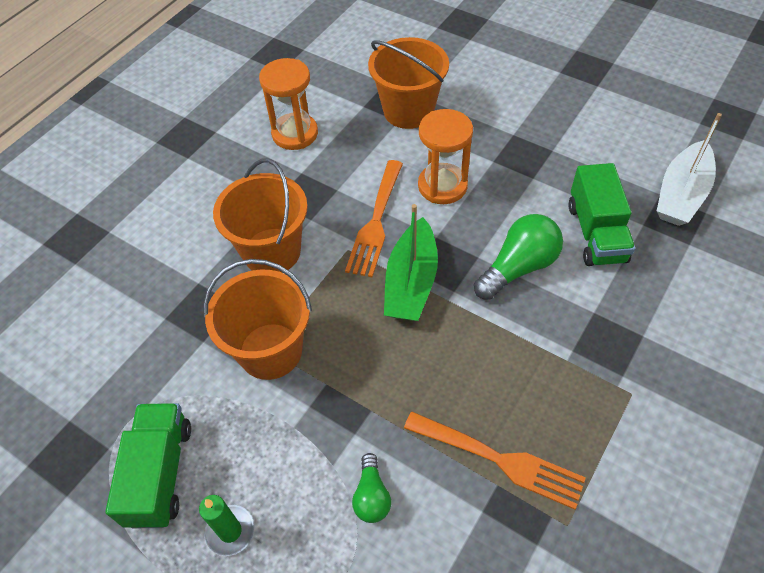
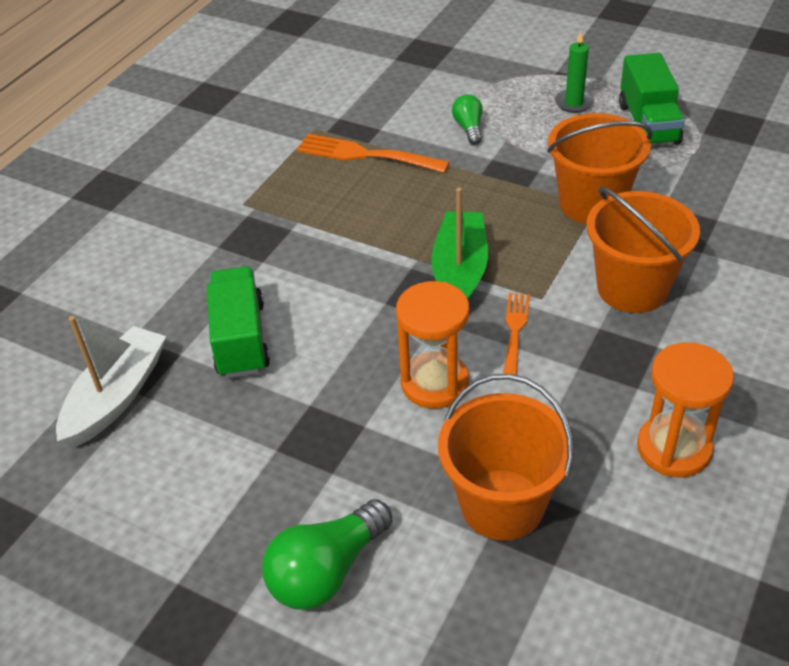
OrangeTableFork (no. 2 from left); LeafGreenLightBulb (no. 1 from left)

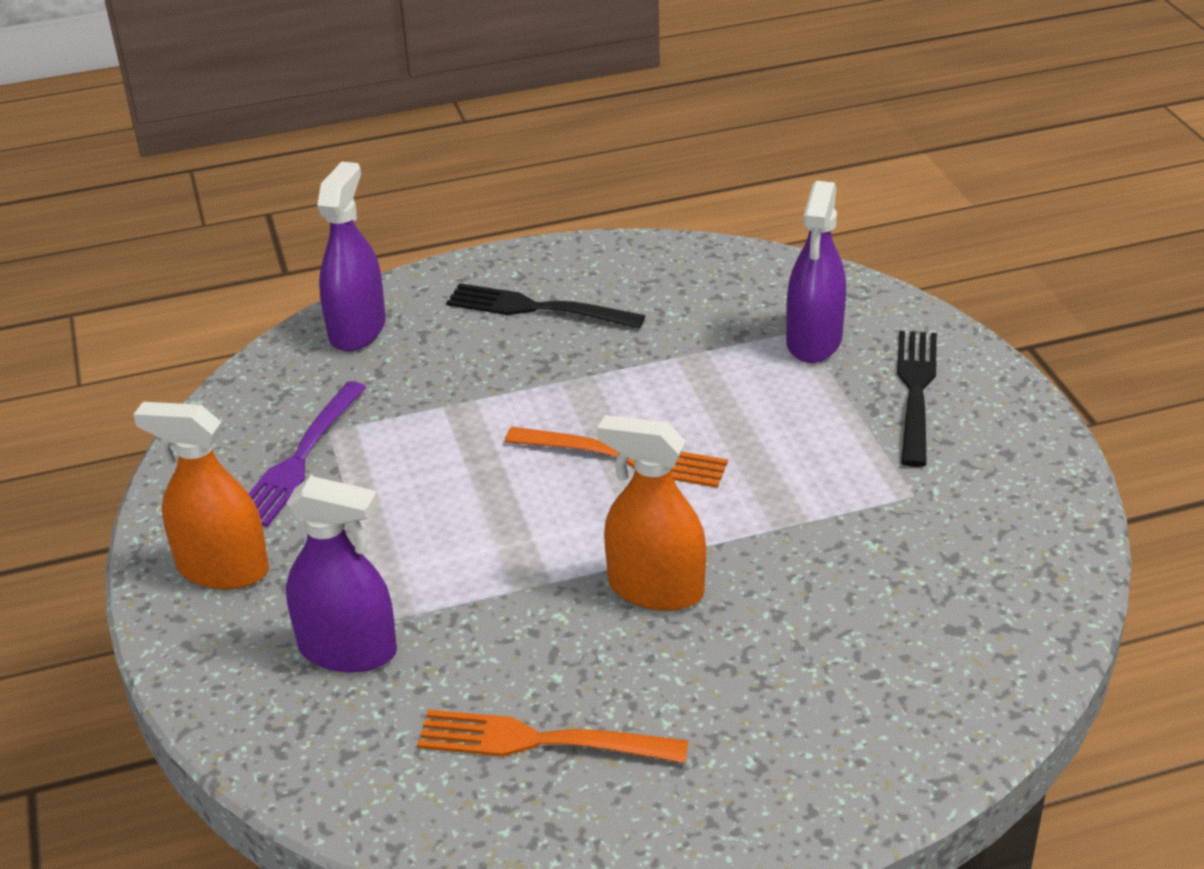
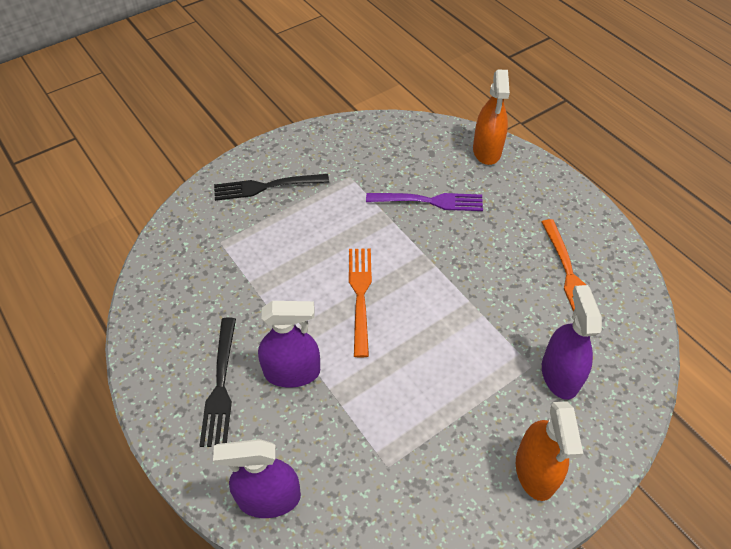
RoyalPurpleTableFork; OrangeSprayer (no. 1 from left); RoyalPurpleSprayer (no. 2 from left)

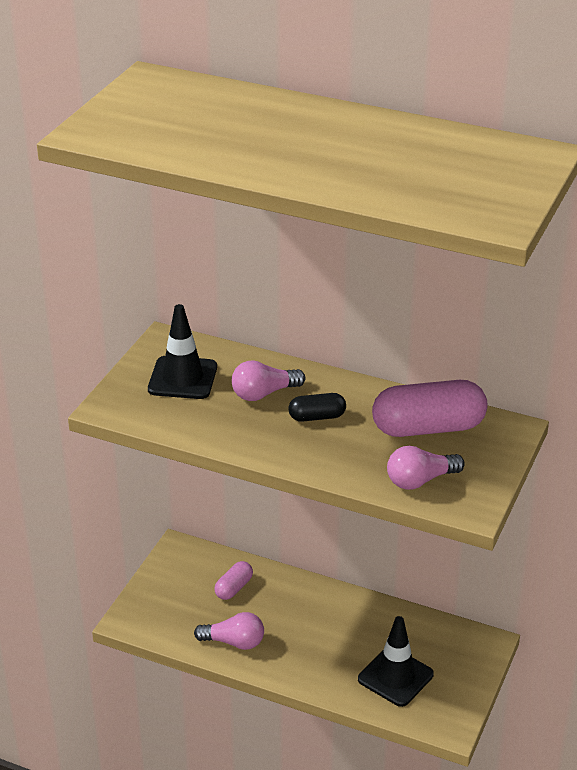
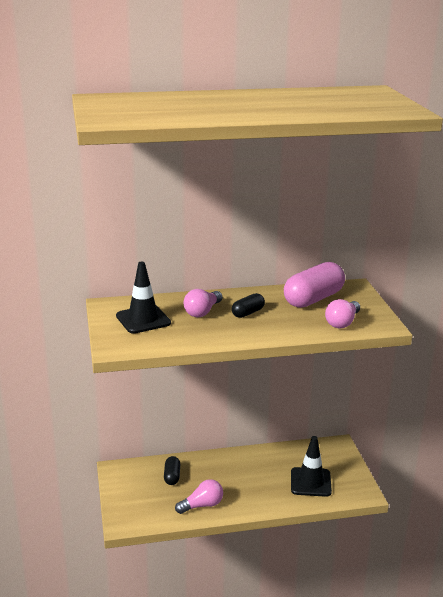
EbonyPill (no. 1 from left)

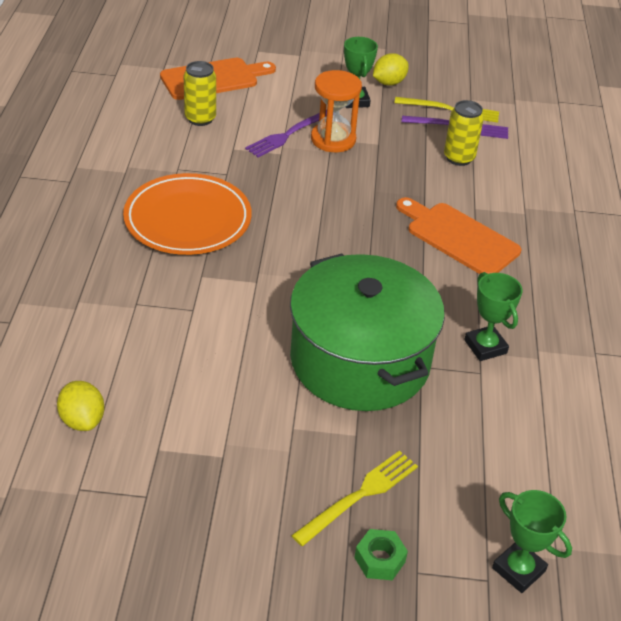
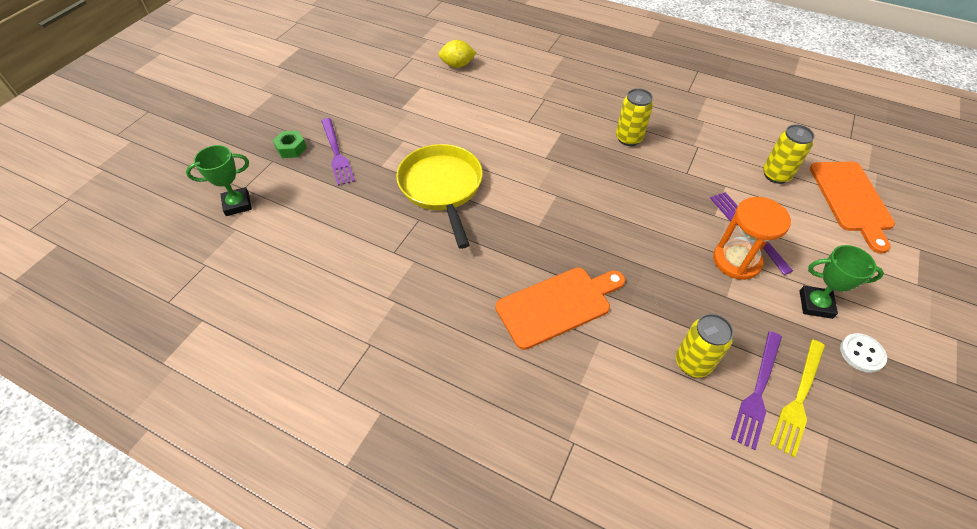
YellowTin (no. 1 from left); YellowFryingPan; RoyalPurpleTableFork (no. 1 from left); PureWhiteButton; LeafGreenAwardCup (no. 2 from left in the first image)

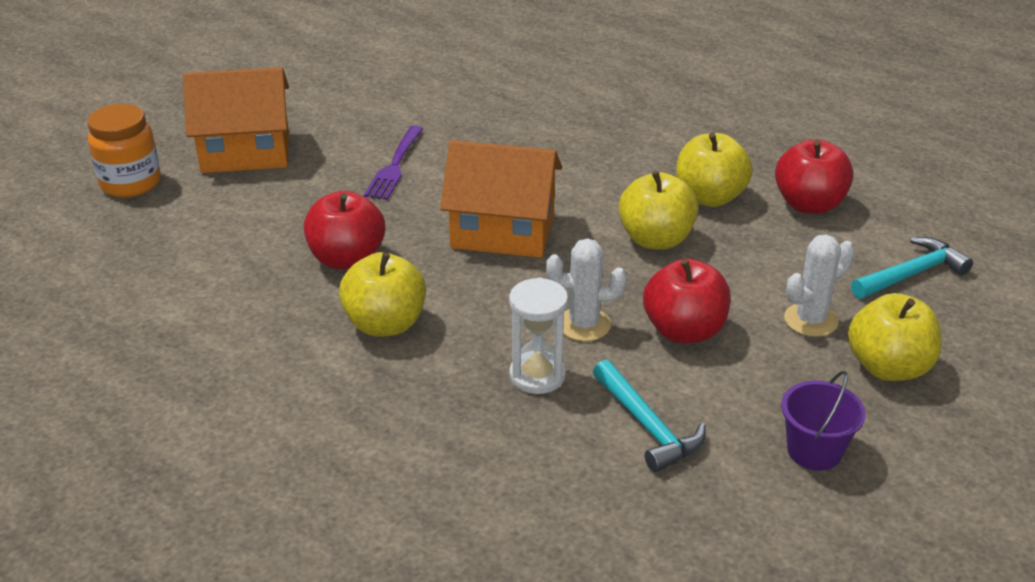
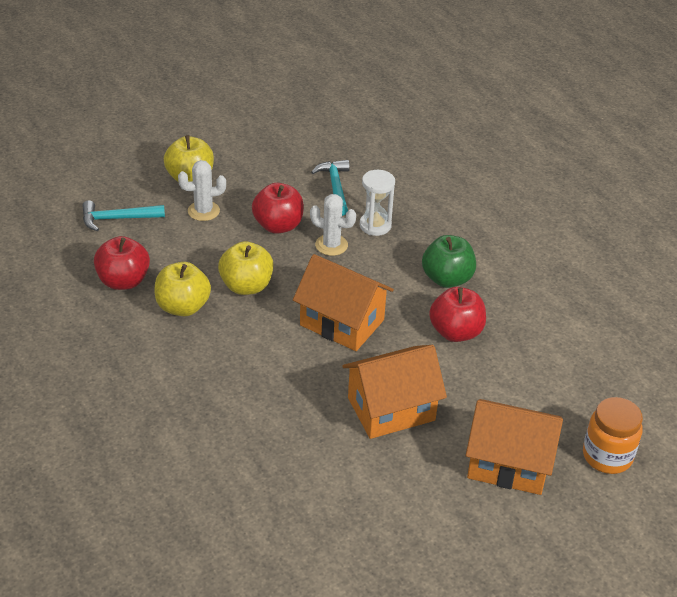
LeafGreenToyApple; OrangeHouse (no. 2 from left); RoyalPurpleSandBucket

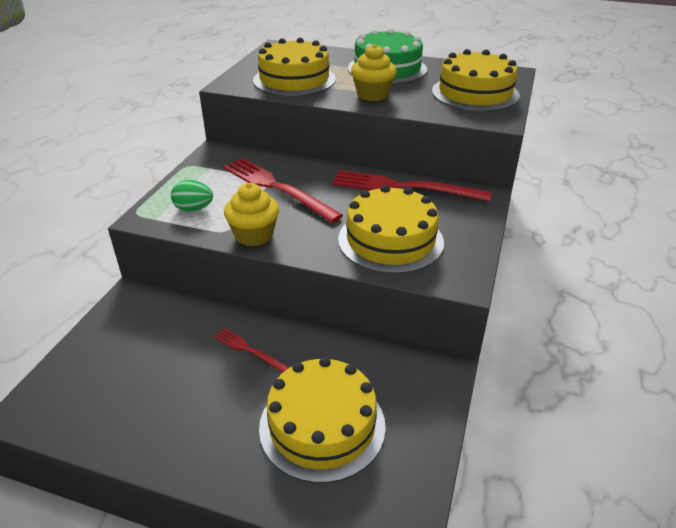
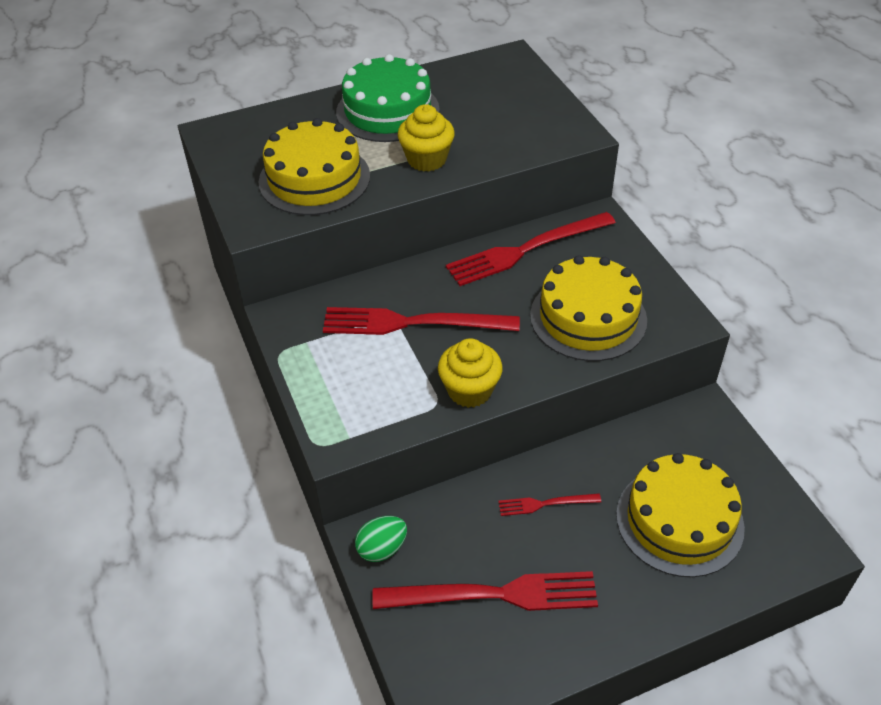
LeafGreenToyEgg; YellowLayerCake (no. 4 from left in the first image); CrimsonTableFork (no. 2 from left)

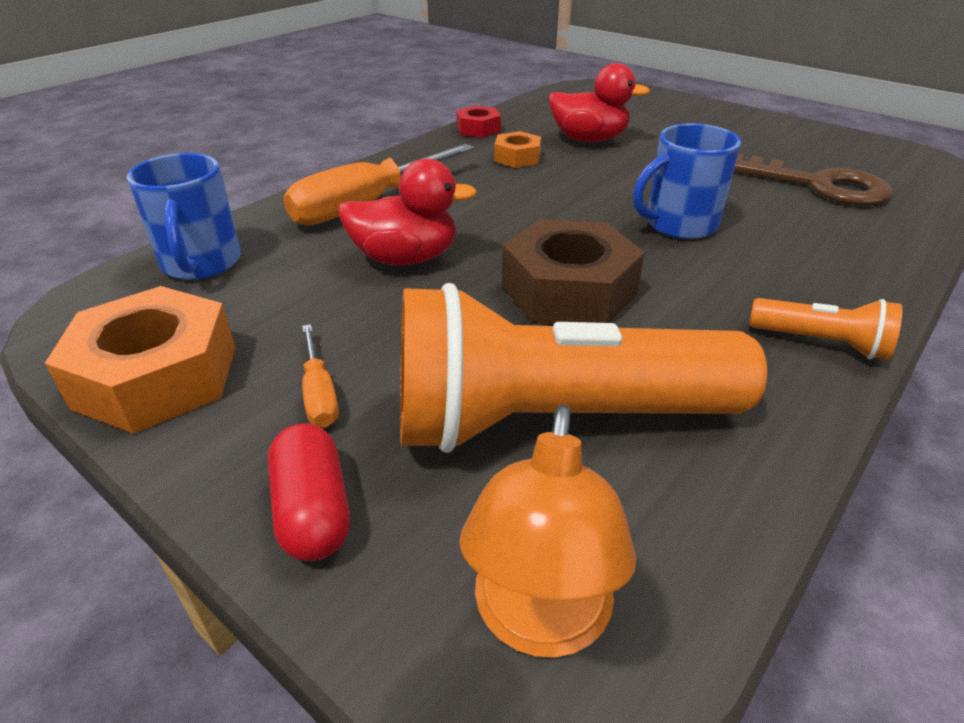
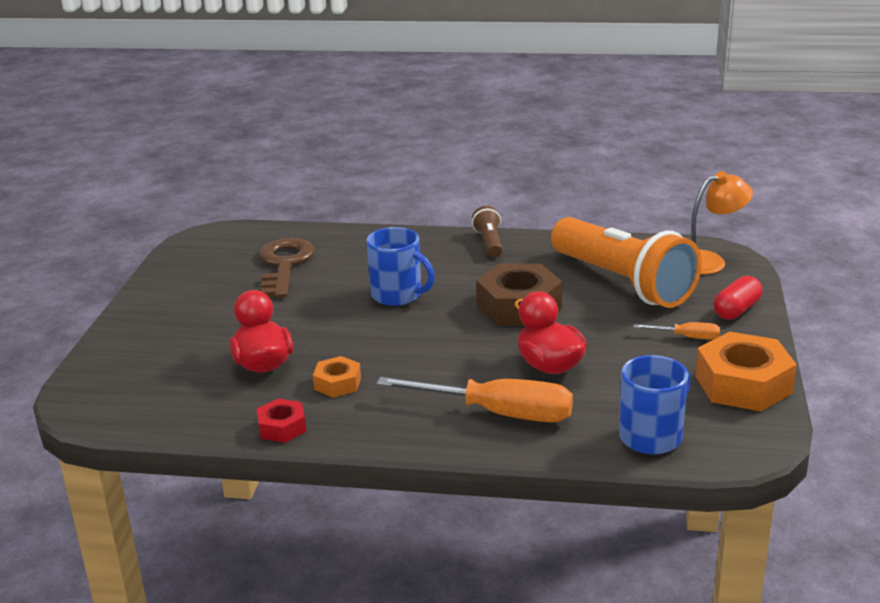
OrangeFlatScrewdriver (no. 2 from left); RussetPocketTorch

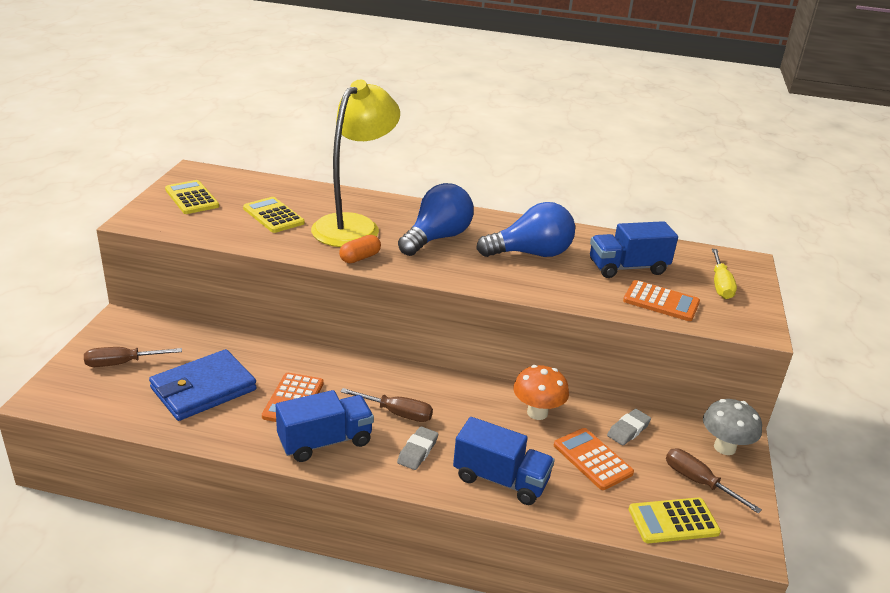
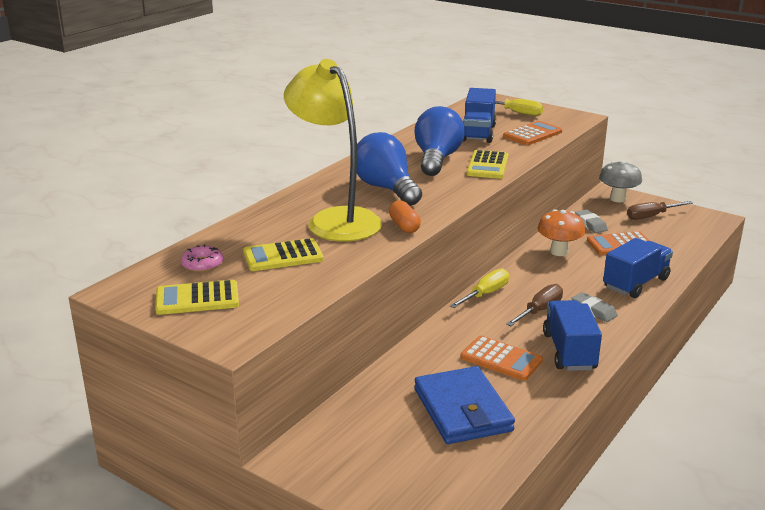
RussetFlatScrewdriver (no. 1 from left in the first image); YellowCalculator (no. 3 from left); RosyDonut; YellowFlatScrewdriver (no. 1 from left)

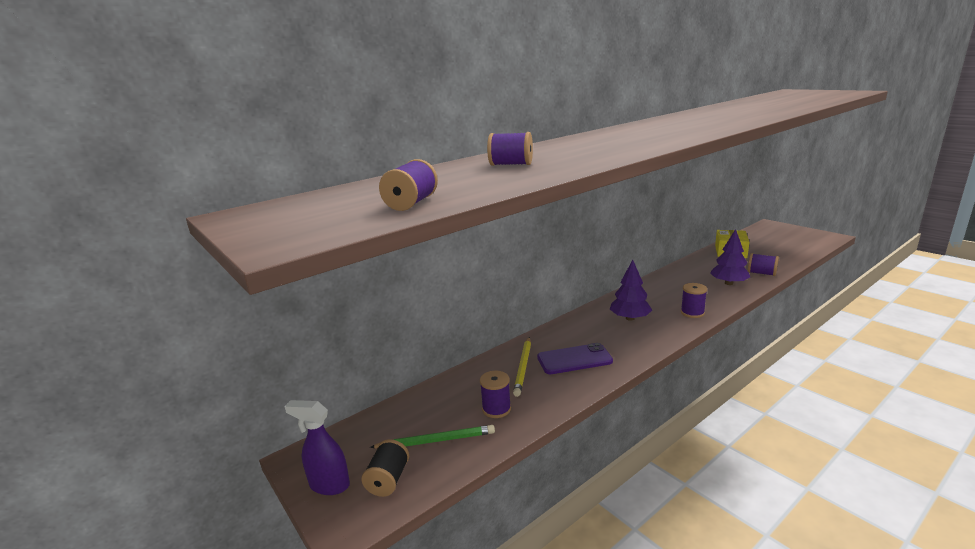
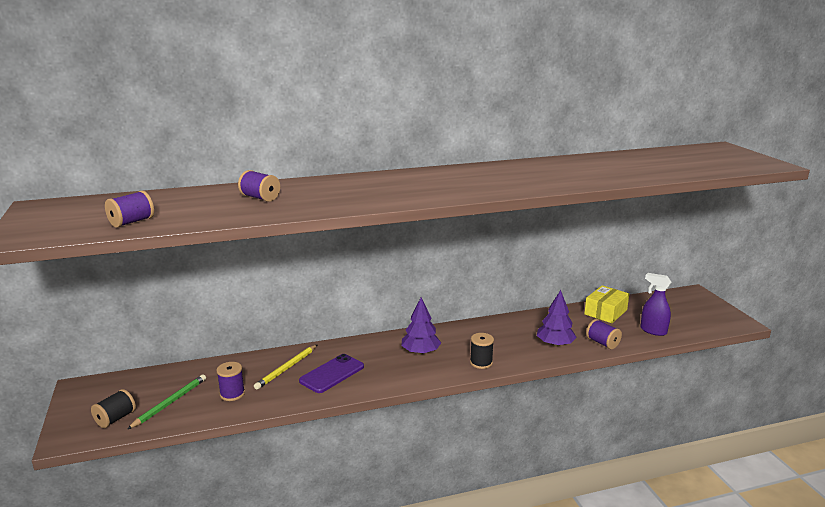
RoyalPurpleSprayer; LeafGreenLeadPencil; RoyalPurpleMobilePhone; EbonySpool (no. 2 from left)

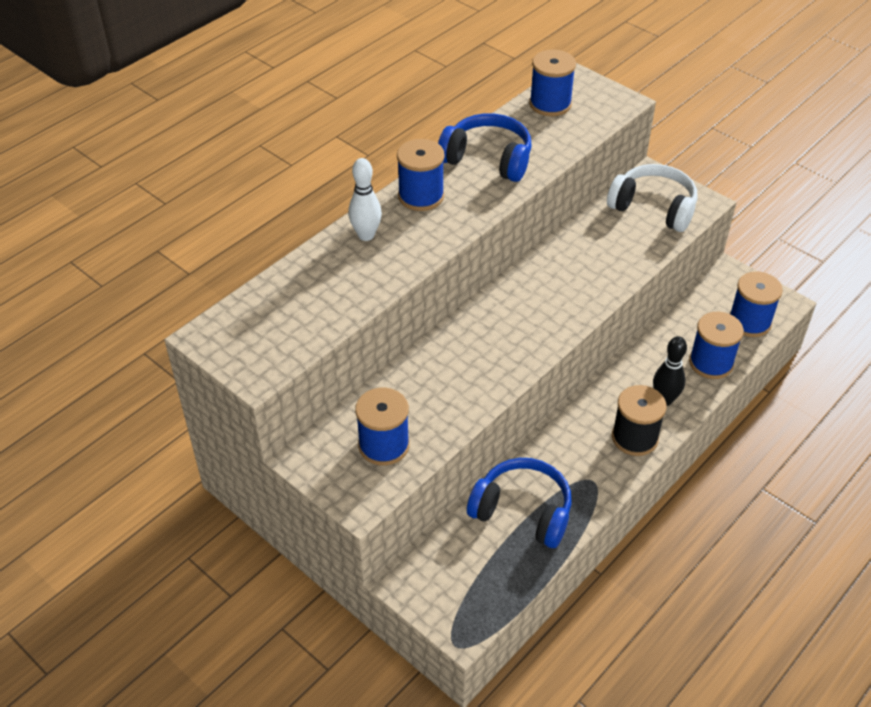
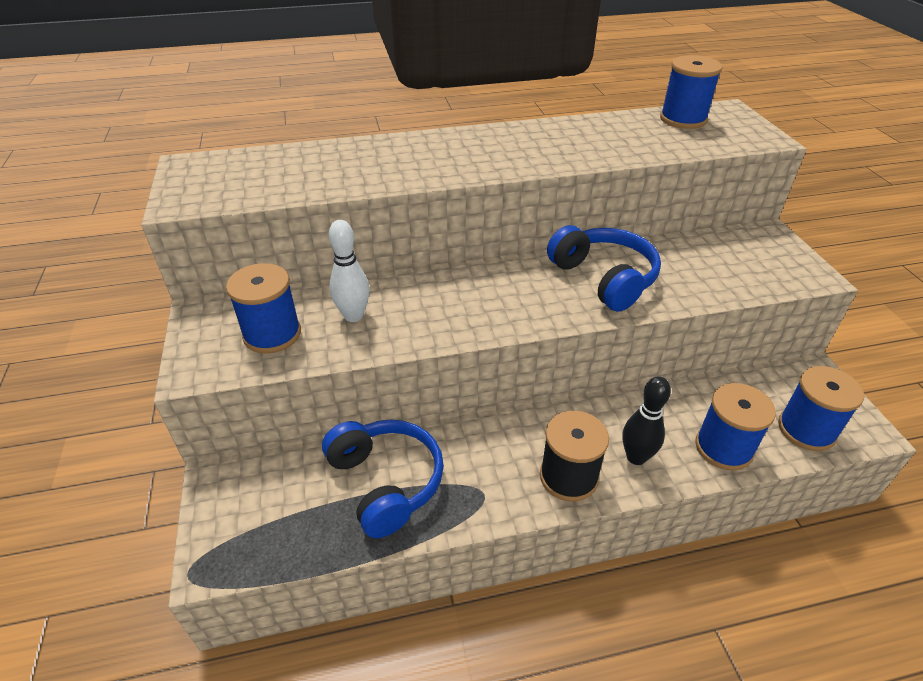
PureWhiteBowlingPin; CobaltSpool (no. 2 from left in the first image); CobaltHeadset (no. 2 from left); PureWhiteHeadset

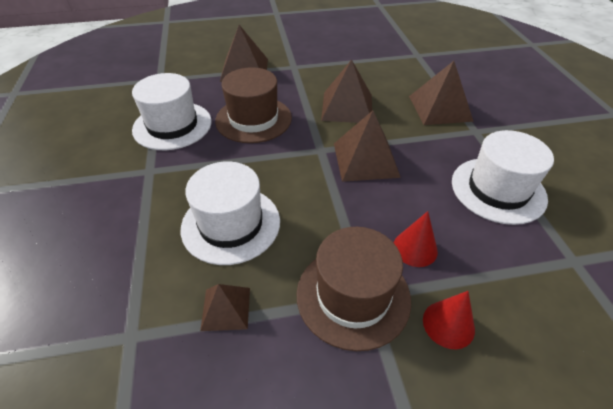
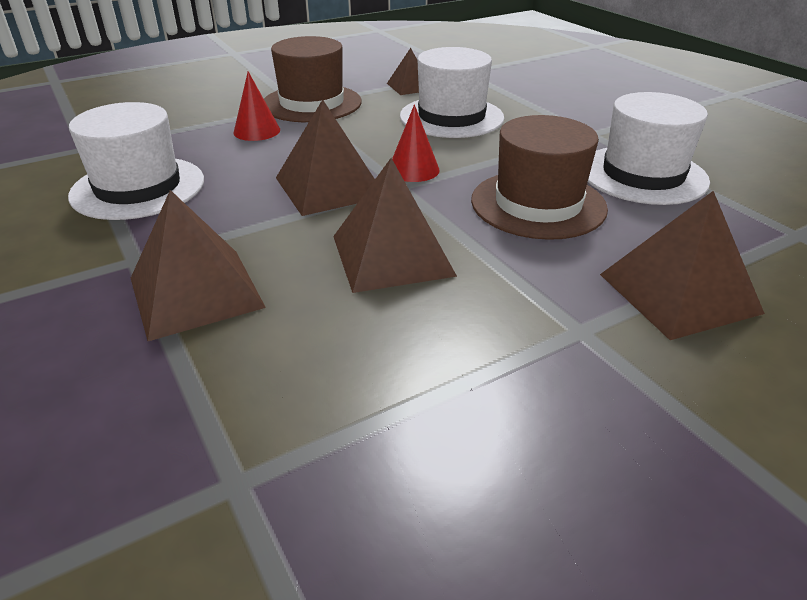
CrimsonSolidCone (no. 2 from left)

